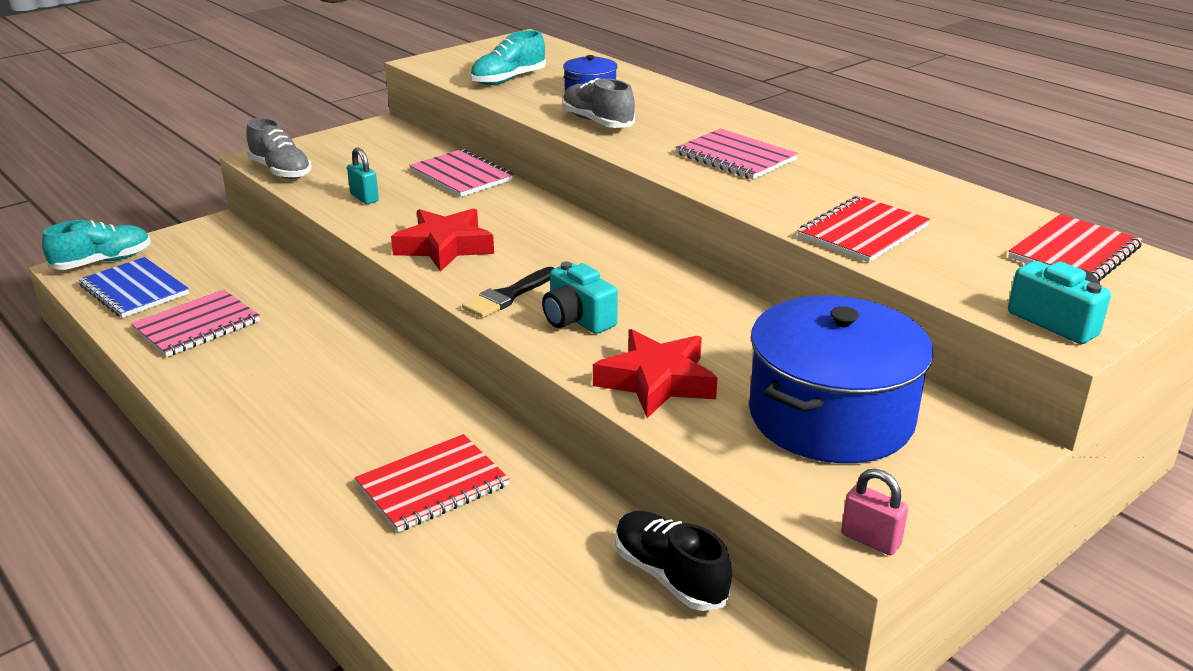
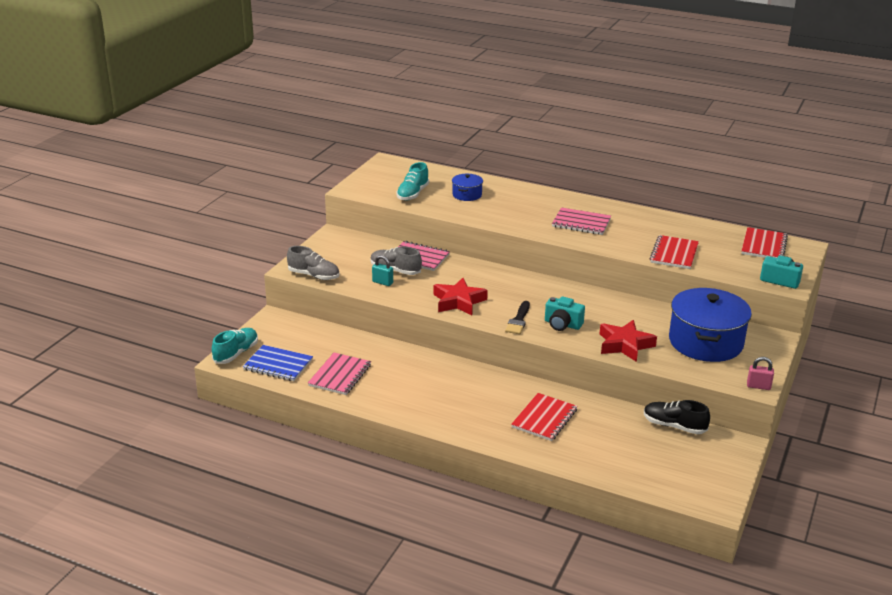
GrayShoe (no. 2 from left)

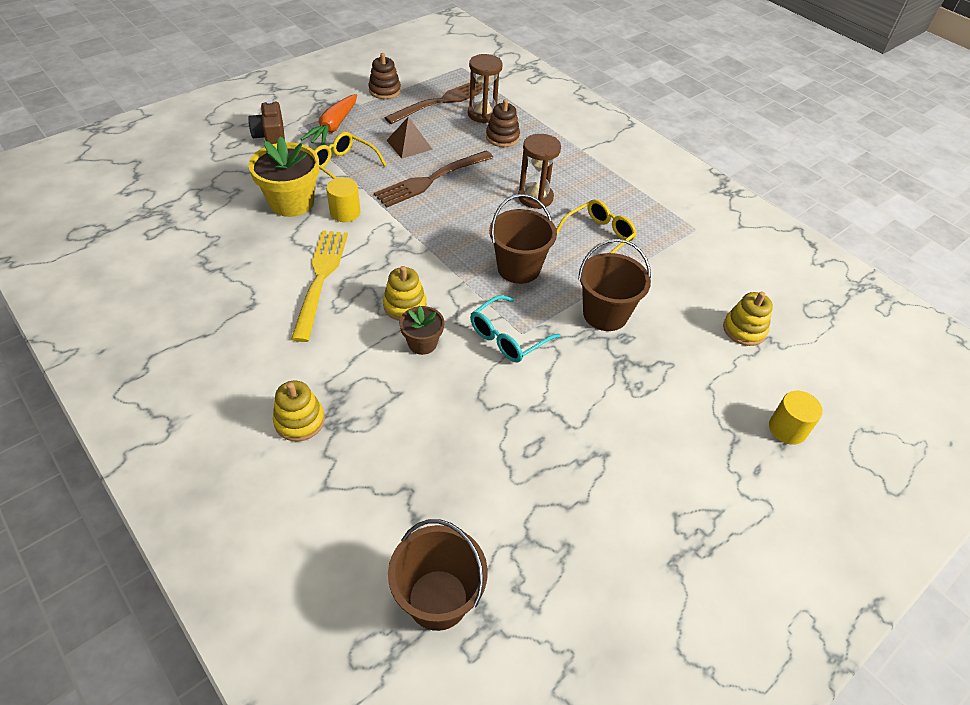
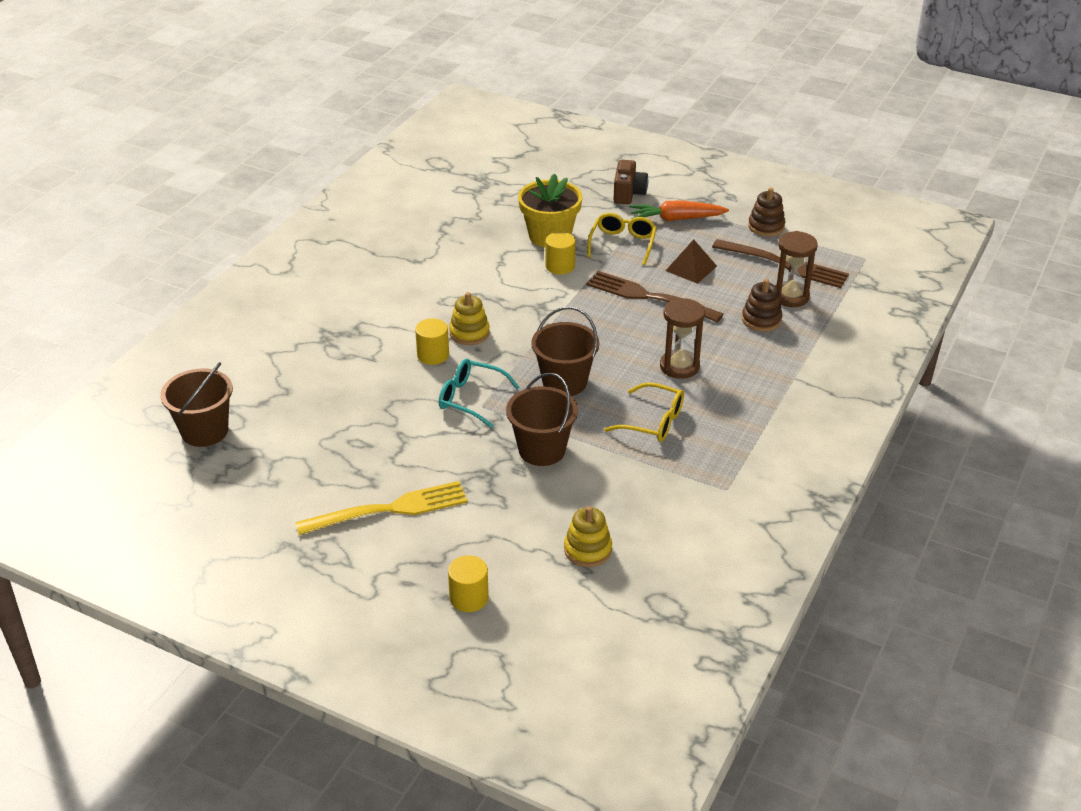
RussetPhotoCamera; YellowStackingRings (no. 1 from left in the first image); YellowTableFork; YellowCylinder (no. 1 from left)

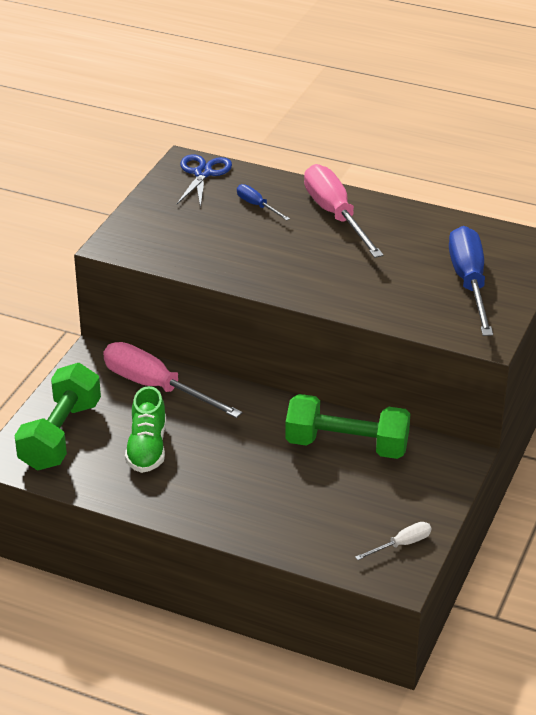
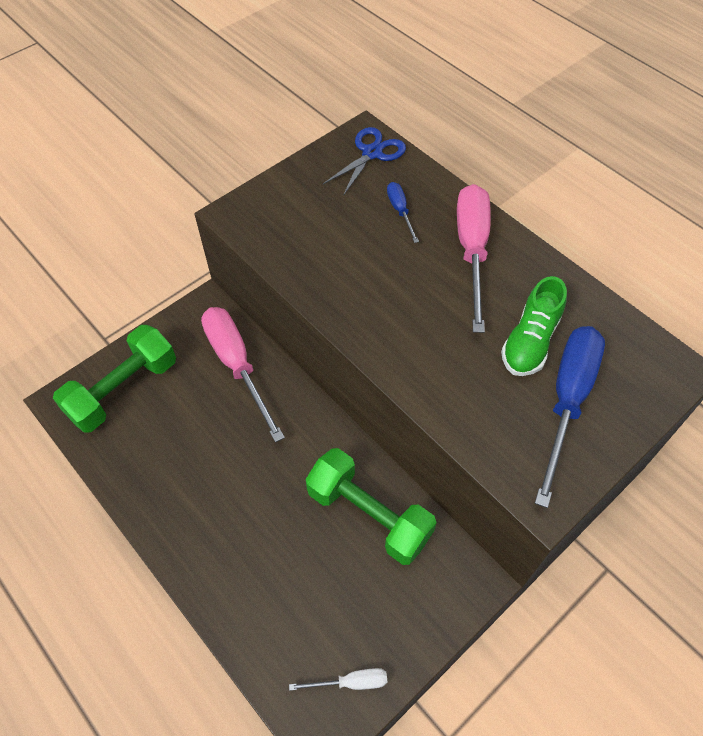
LeafGreenShoe

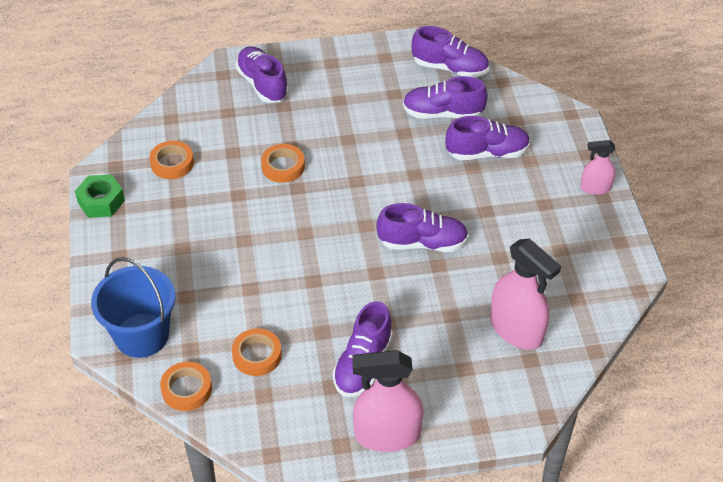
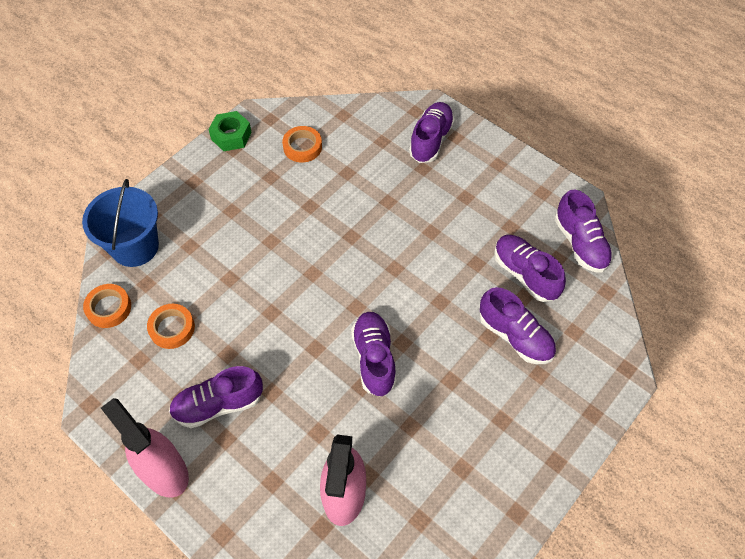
OrangeStickyTape (no. 4 from left in the first image); RoyalPurpleShoe (no. 2 from left); RosySprayer (no. 3 from left in the first image)

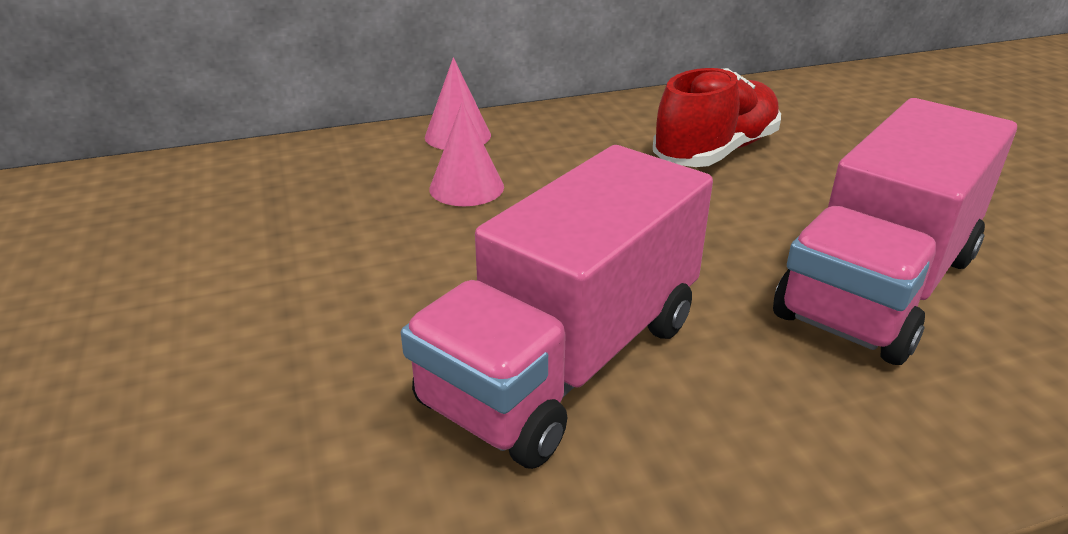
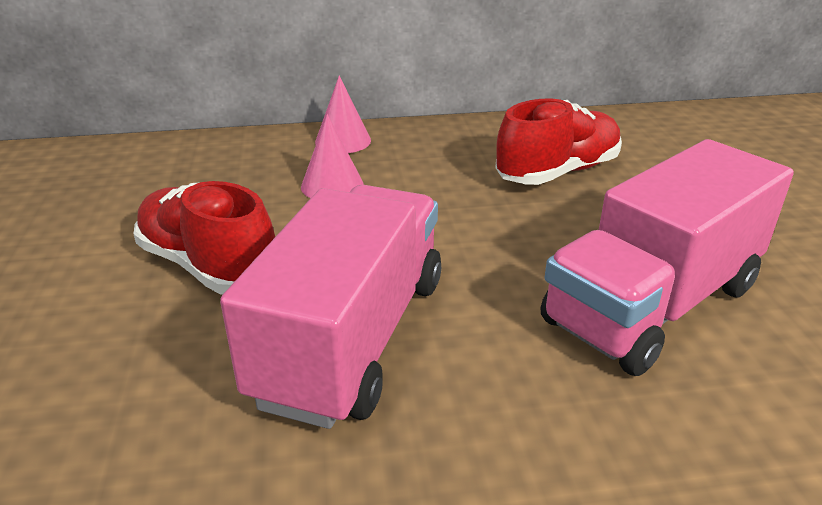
RosyTruck (no. 1 from left); CrimsonShoe (no. 1 from left)

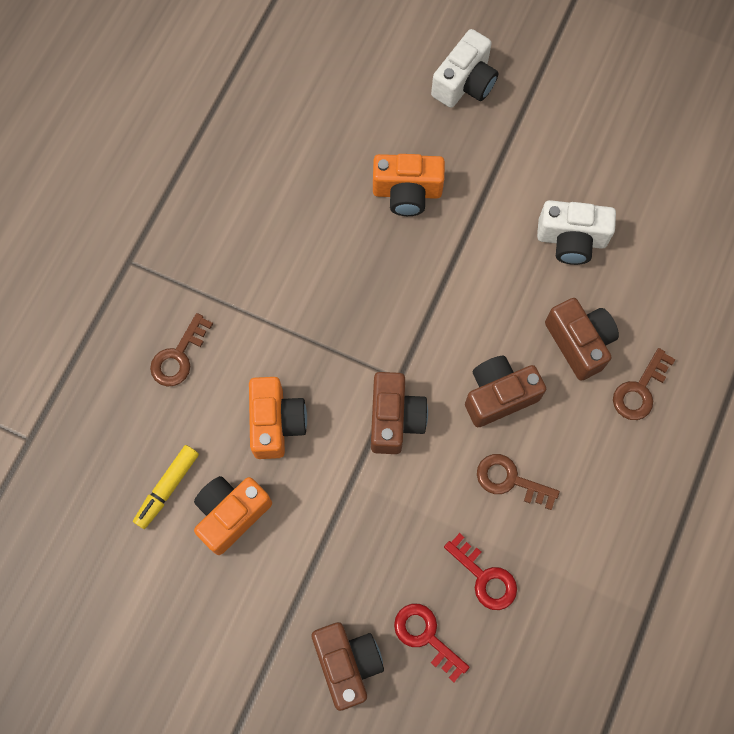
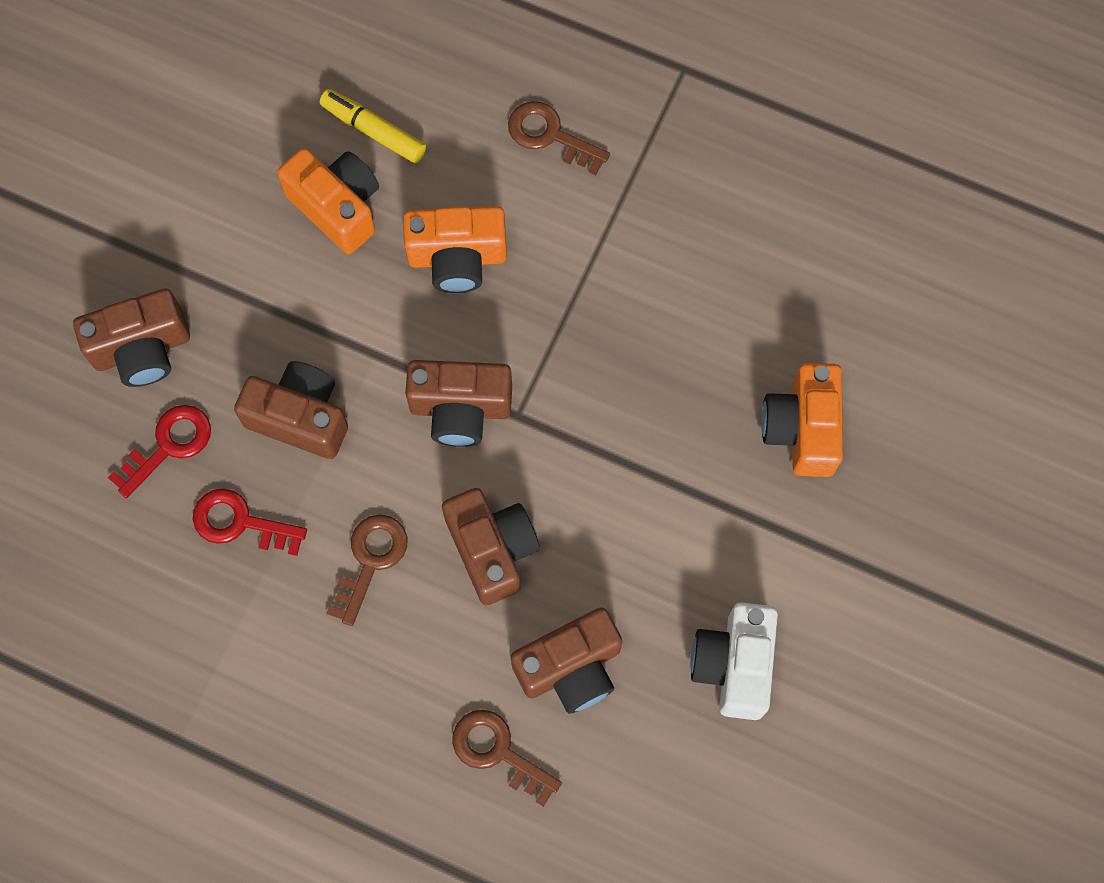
PureWhitePhotoCamera (no. 1 from left in the first image); CrimsonKey (no. 2 from left); RussetPhotoCamera (no. 2 from left)

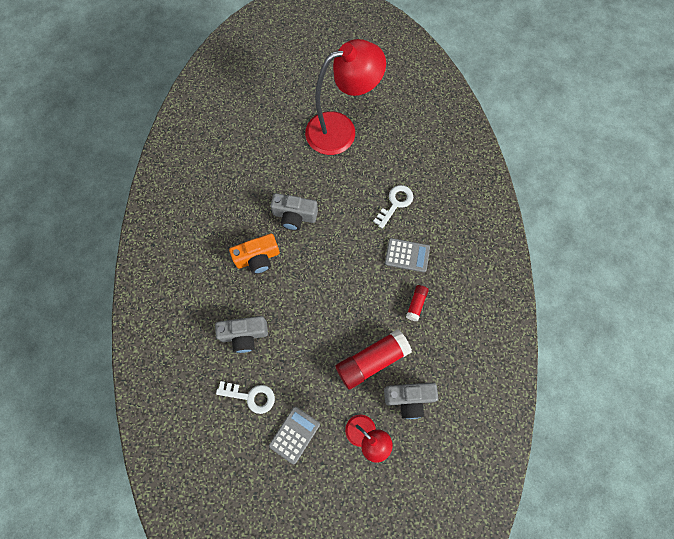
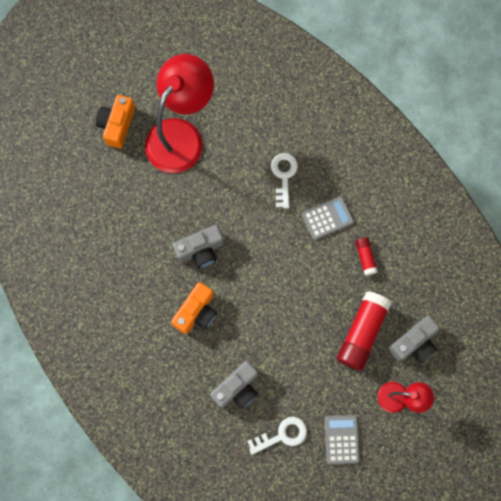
OrangePhotoCamera (no. 1 from left)

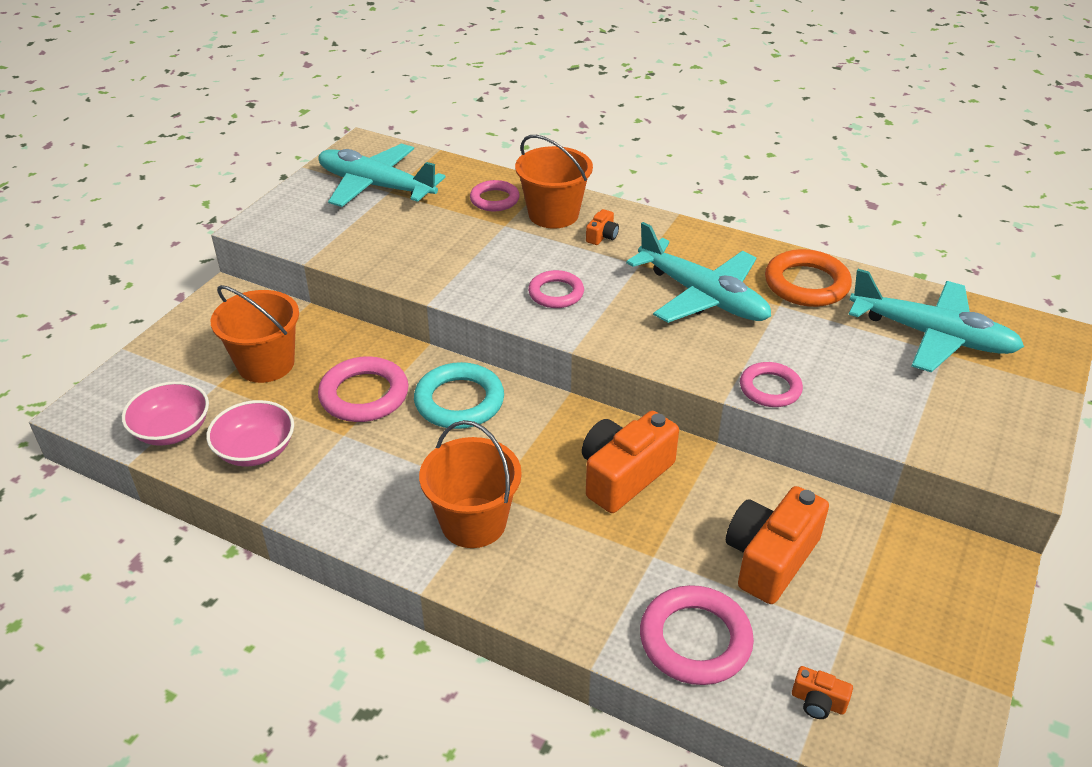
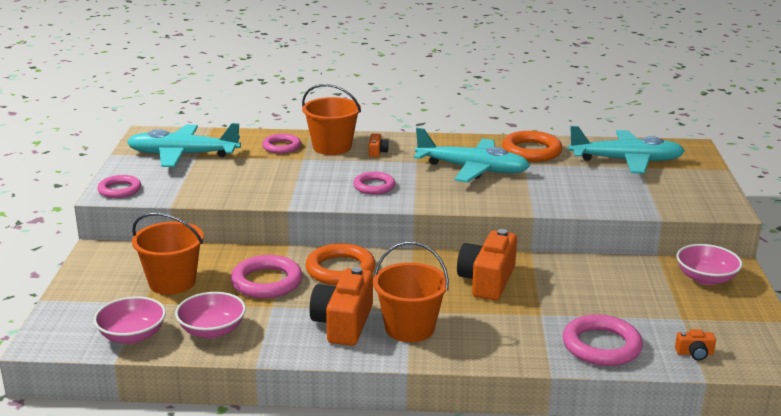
OrangeHoop (no. 1 from left); OrangePhotoCamera (no. 1 from left); RosyHoop (no. 1 from left); RosyDeepDish (no. 3 from left)

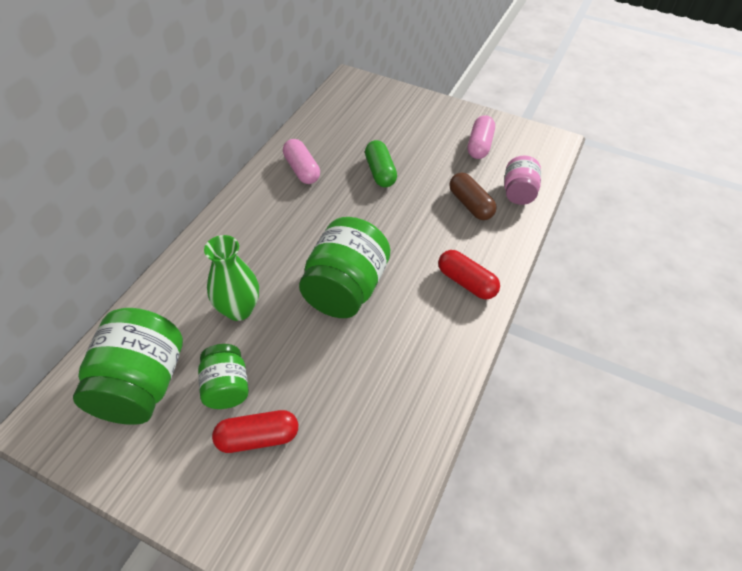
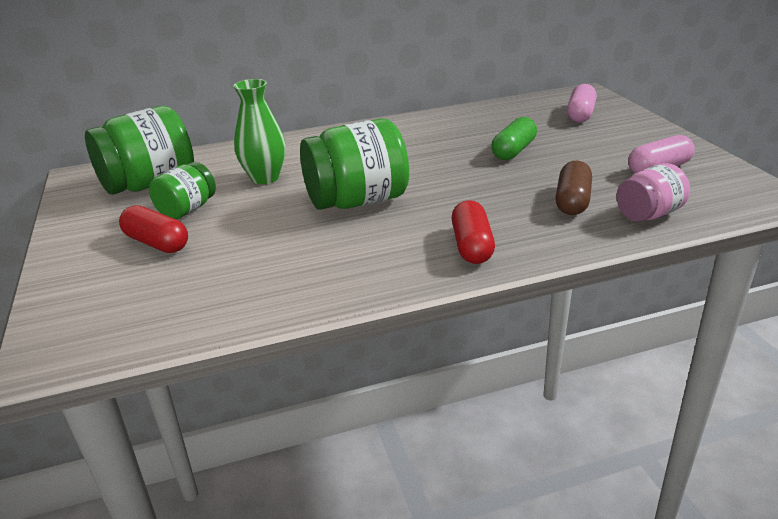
RosyPill (no. 1 from left)

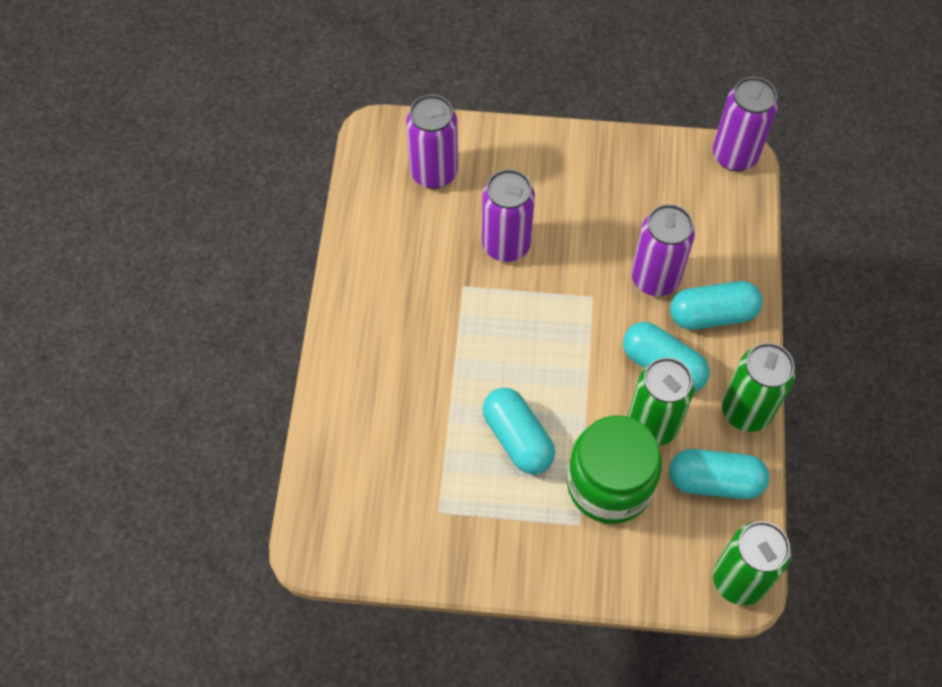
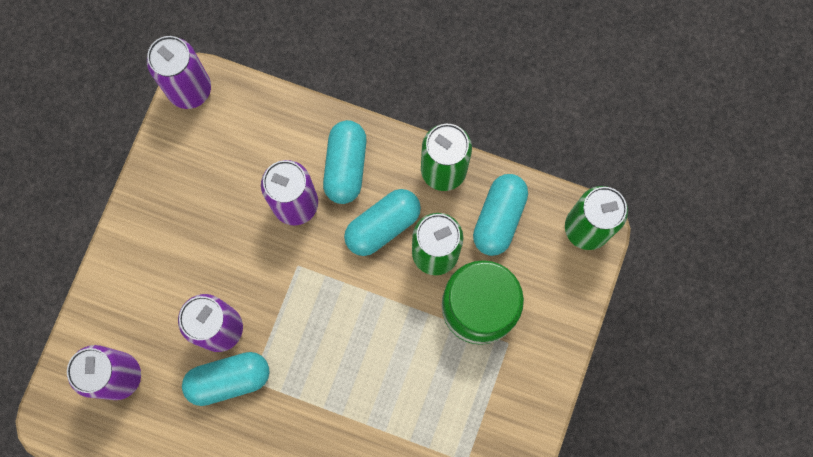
TurquoisePill (no. 1 from left)

